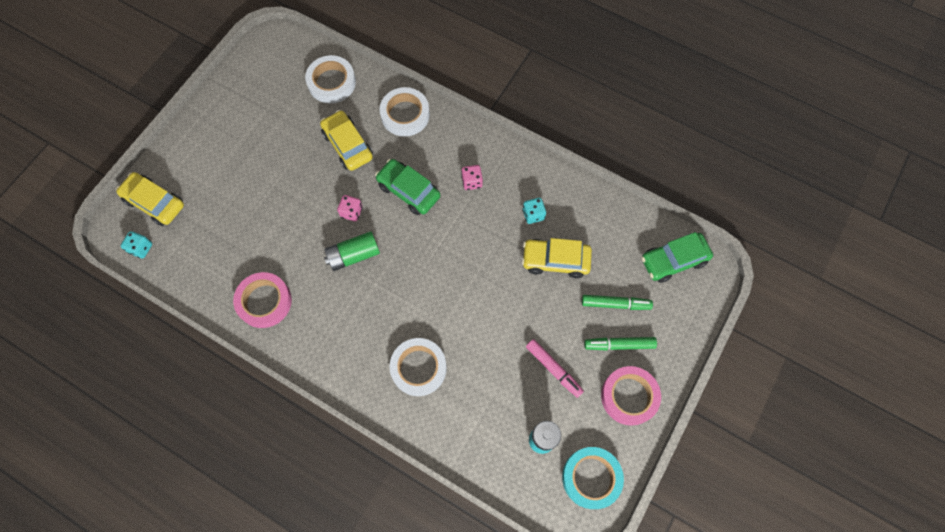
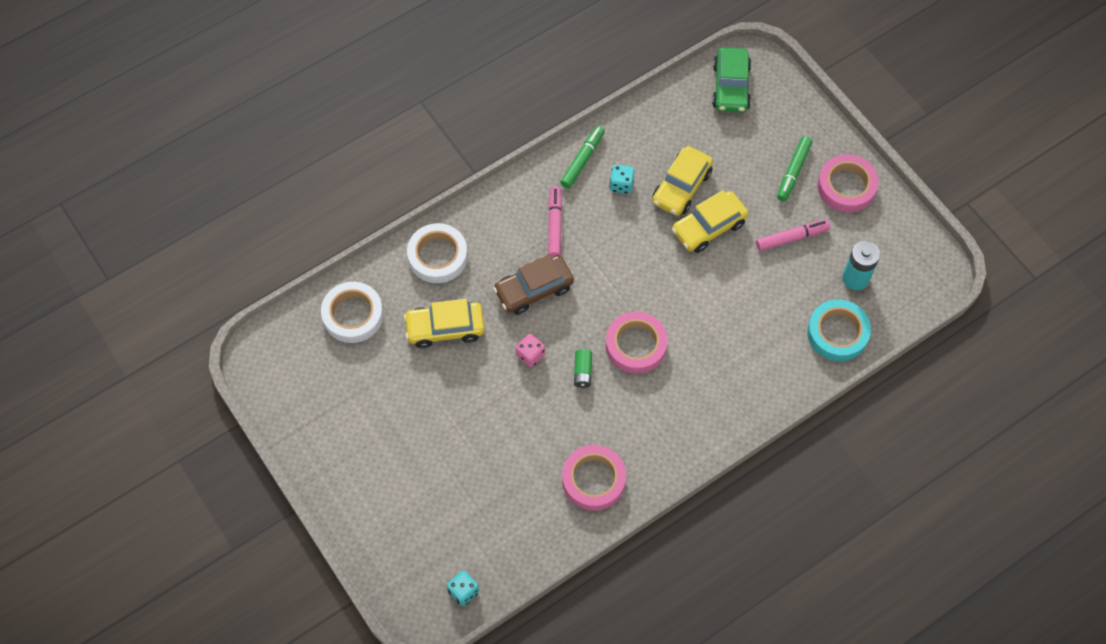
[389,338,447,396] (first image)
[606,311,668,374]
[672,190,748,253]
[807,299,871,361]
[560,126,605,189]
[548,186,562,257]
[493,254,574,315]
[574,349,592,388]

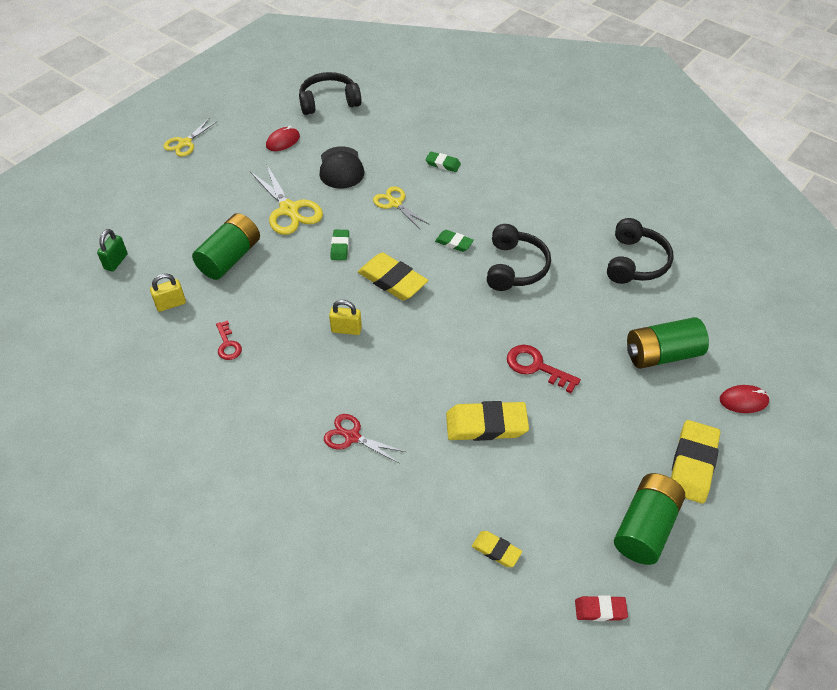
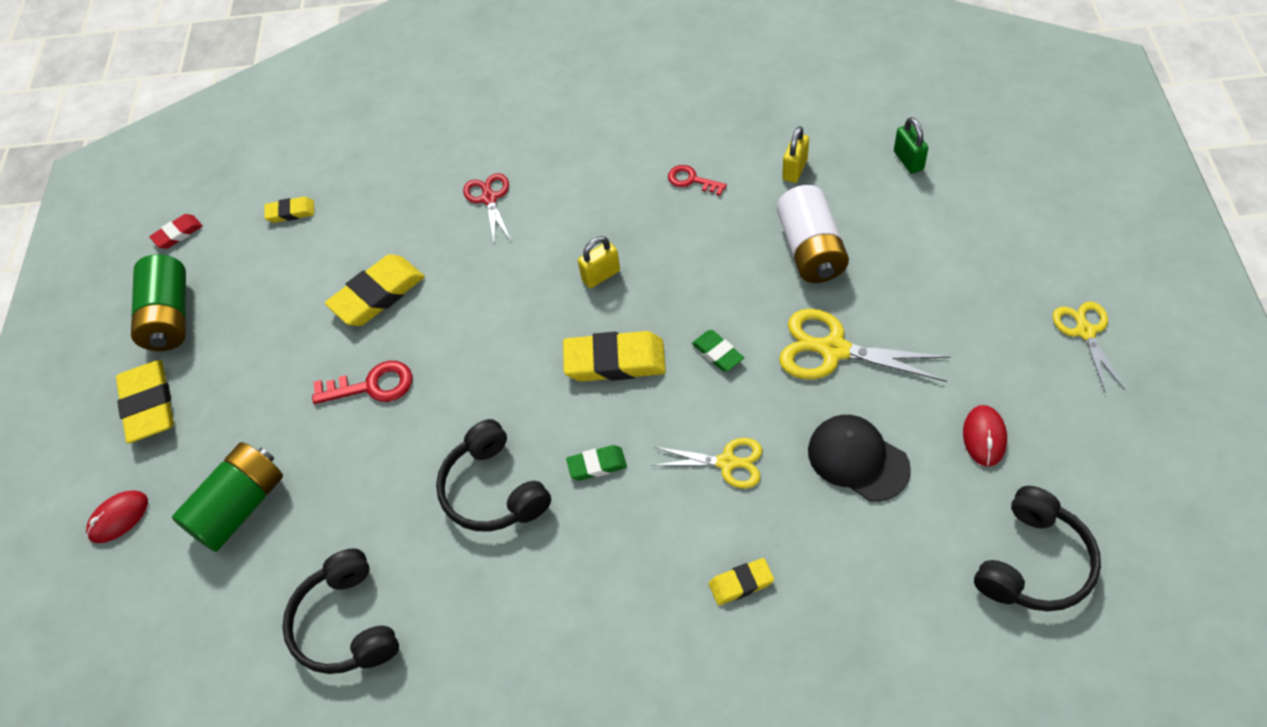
[777,185,849,283]
[709,558,774,606]
[463,173,511,245]

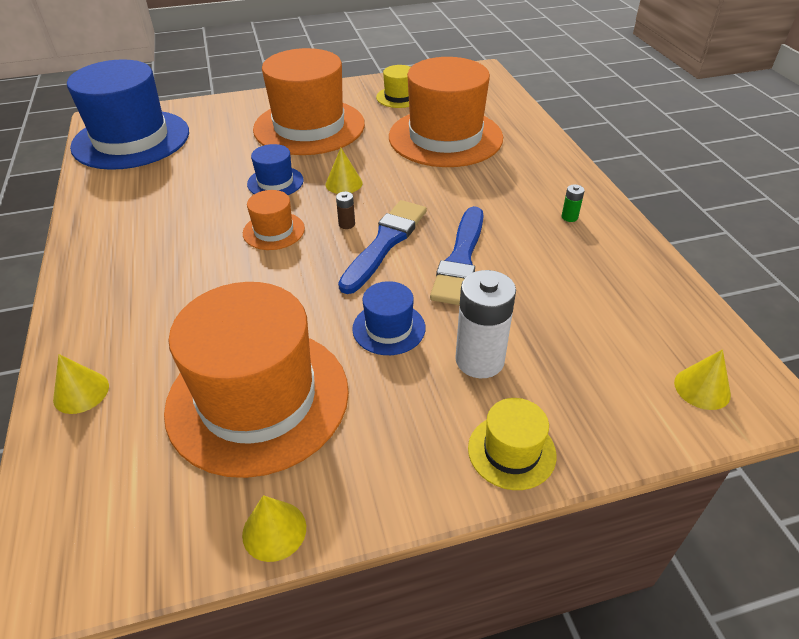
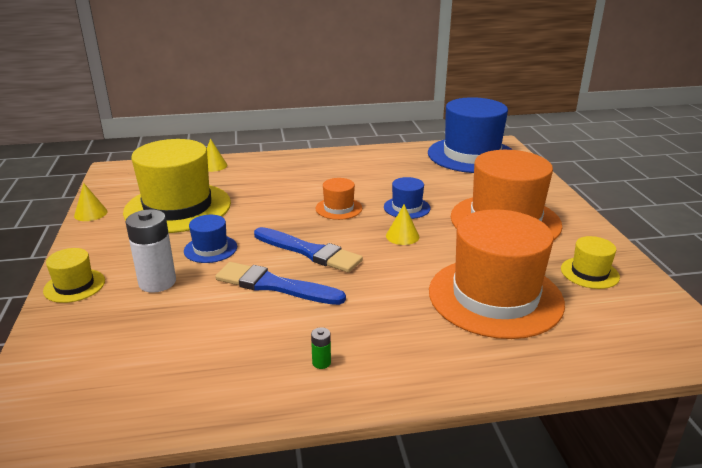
[336,192,355,229] (first image)
[674,349,731,410] (first image)
[123,139,231,233]

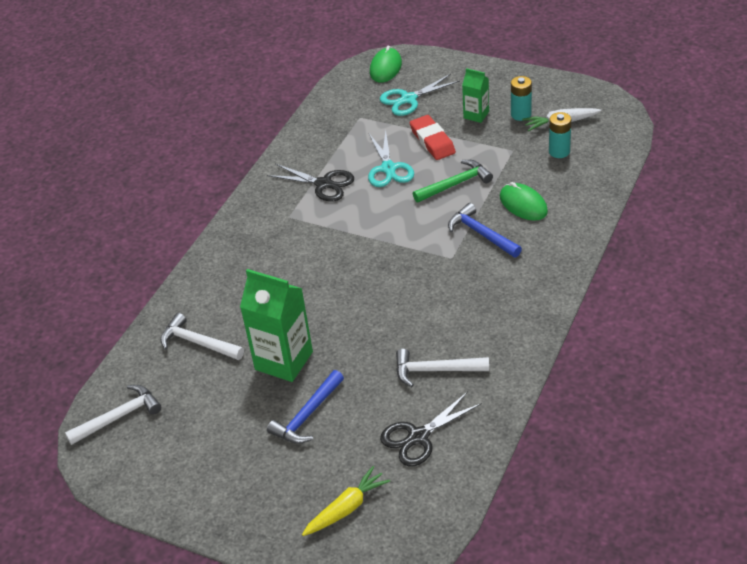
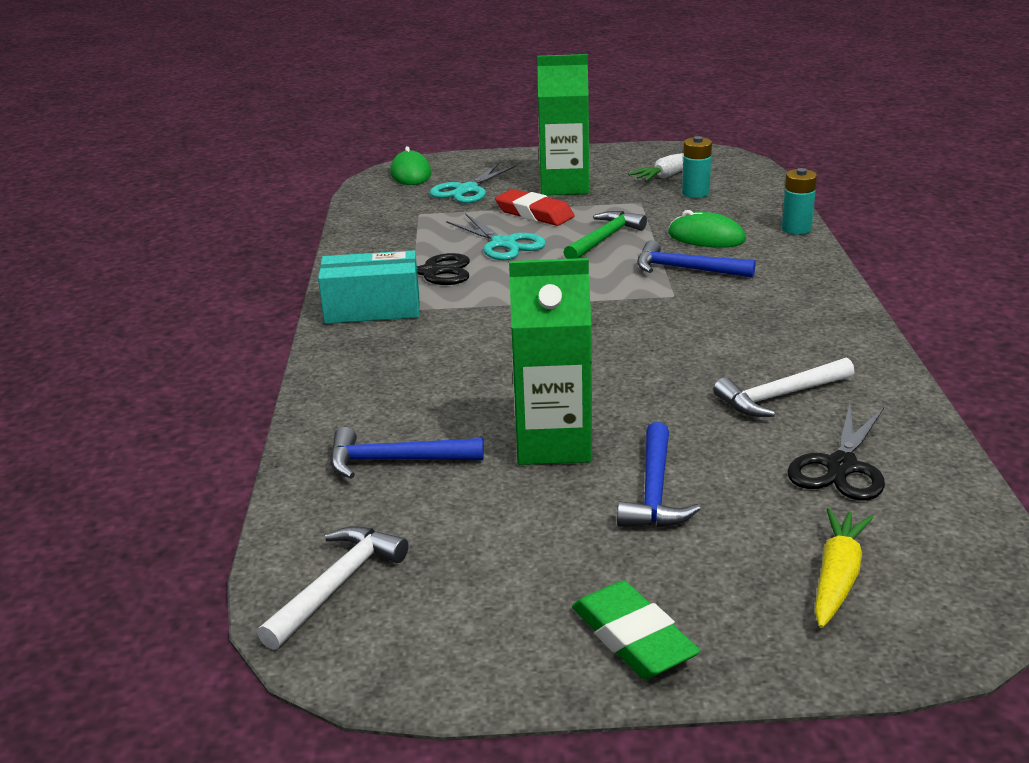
[318,250,420,324]
[572,581,700,679]
[782,168,817,235]
[330,427,484,479]
[537,54,589,195]

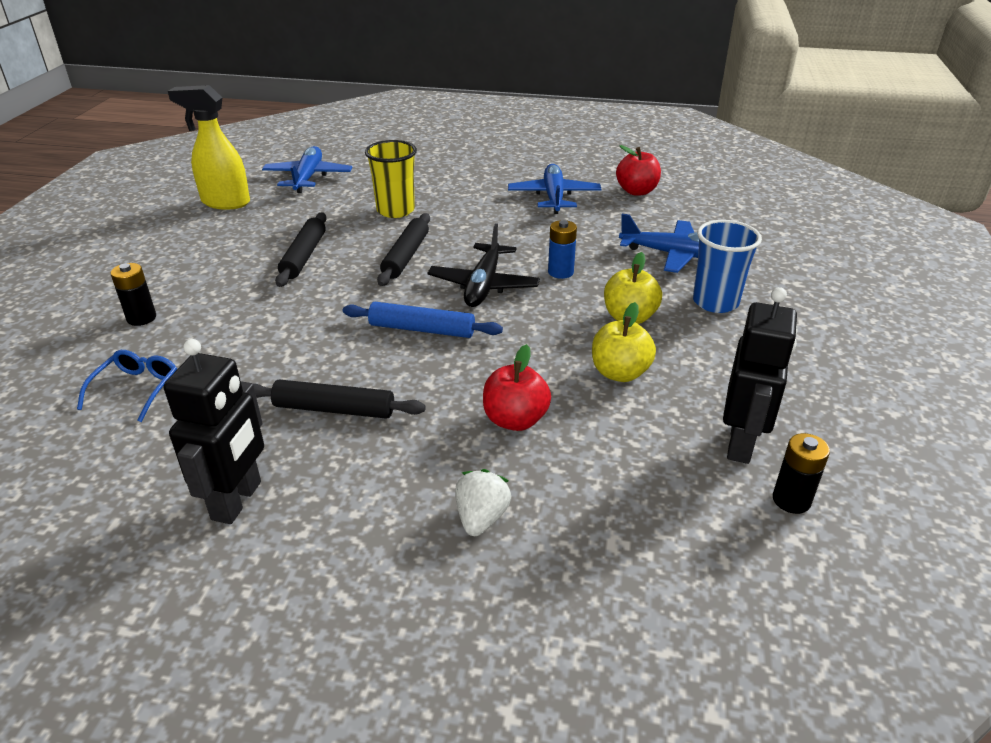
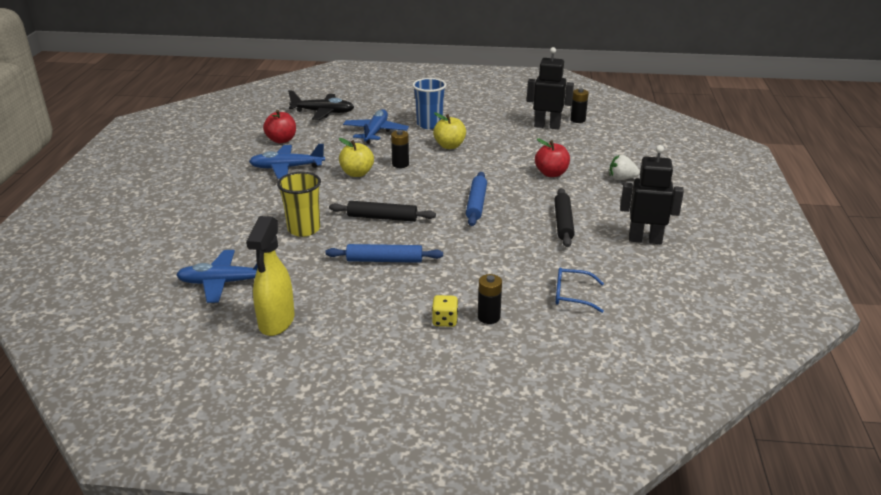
[432,295,458,327]
[288,90,354,120]
[339,138,374,177]
[325,244,443,263]
[391,130,409,168]

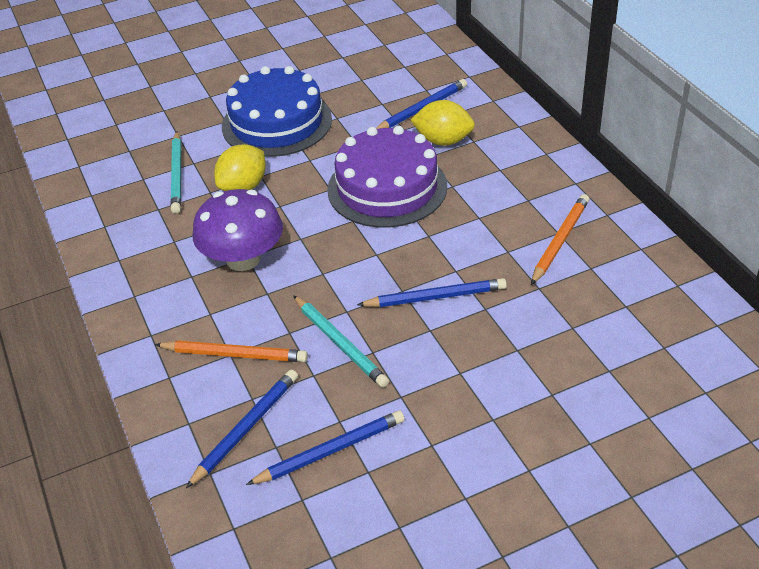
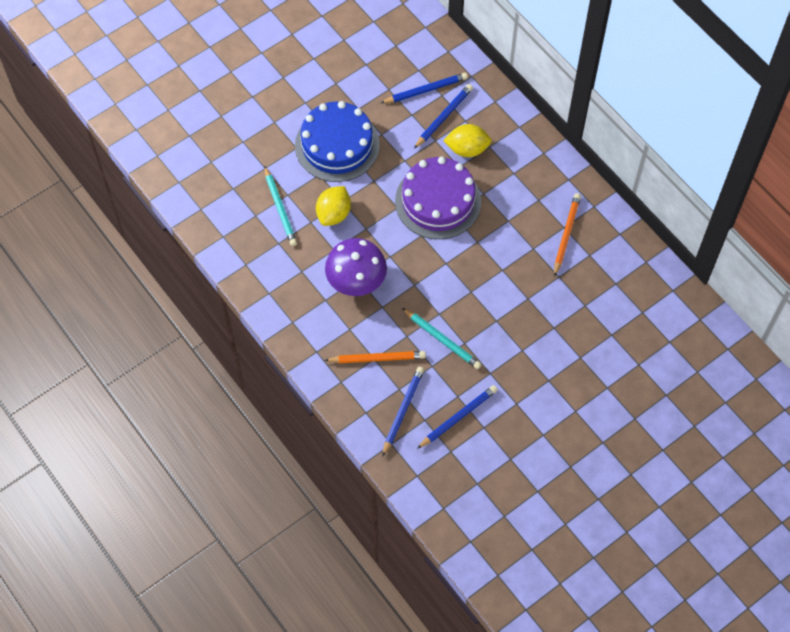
[381,73,468,103]

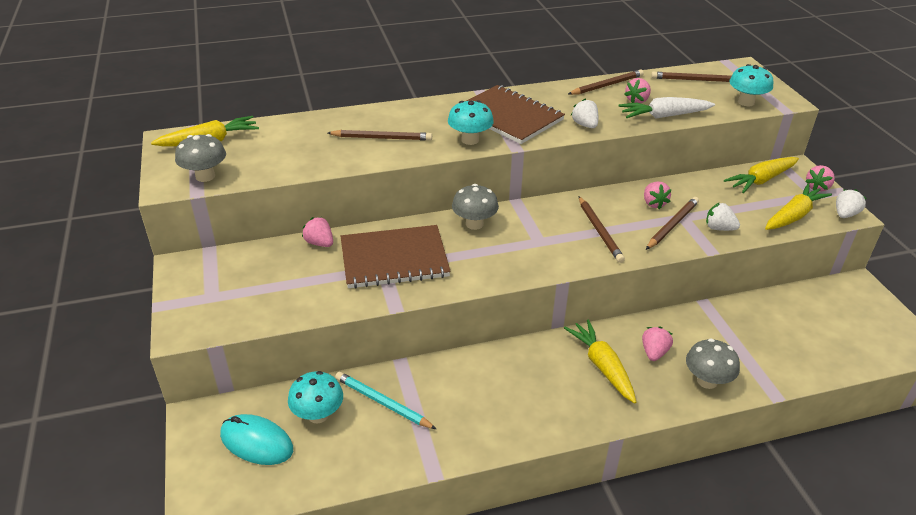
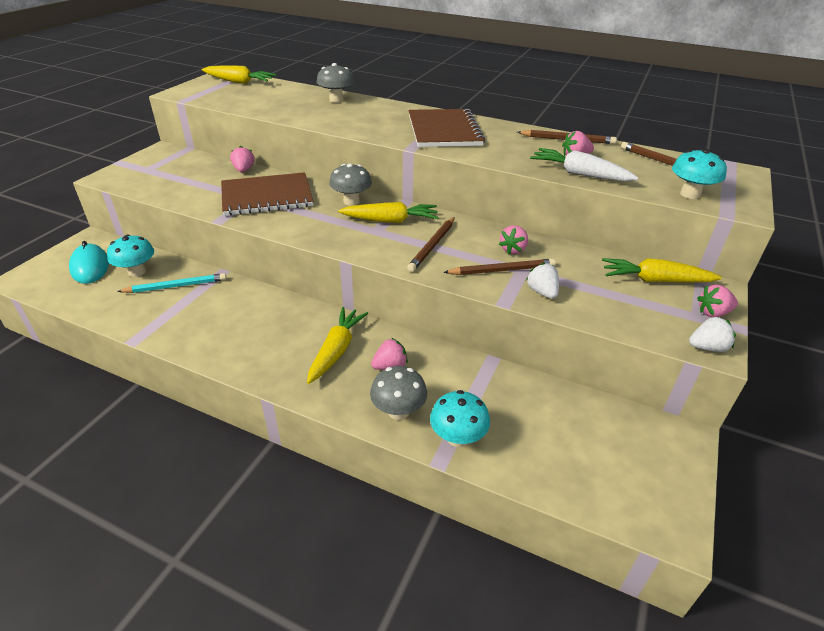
[328,130,432,141] (first image)
[571,99,598,128] (first image)
[317,63,354,103]
[430,390,490,447]
[338,202,438,223]
[117,273,227,293]
[221,172,313,216]

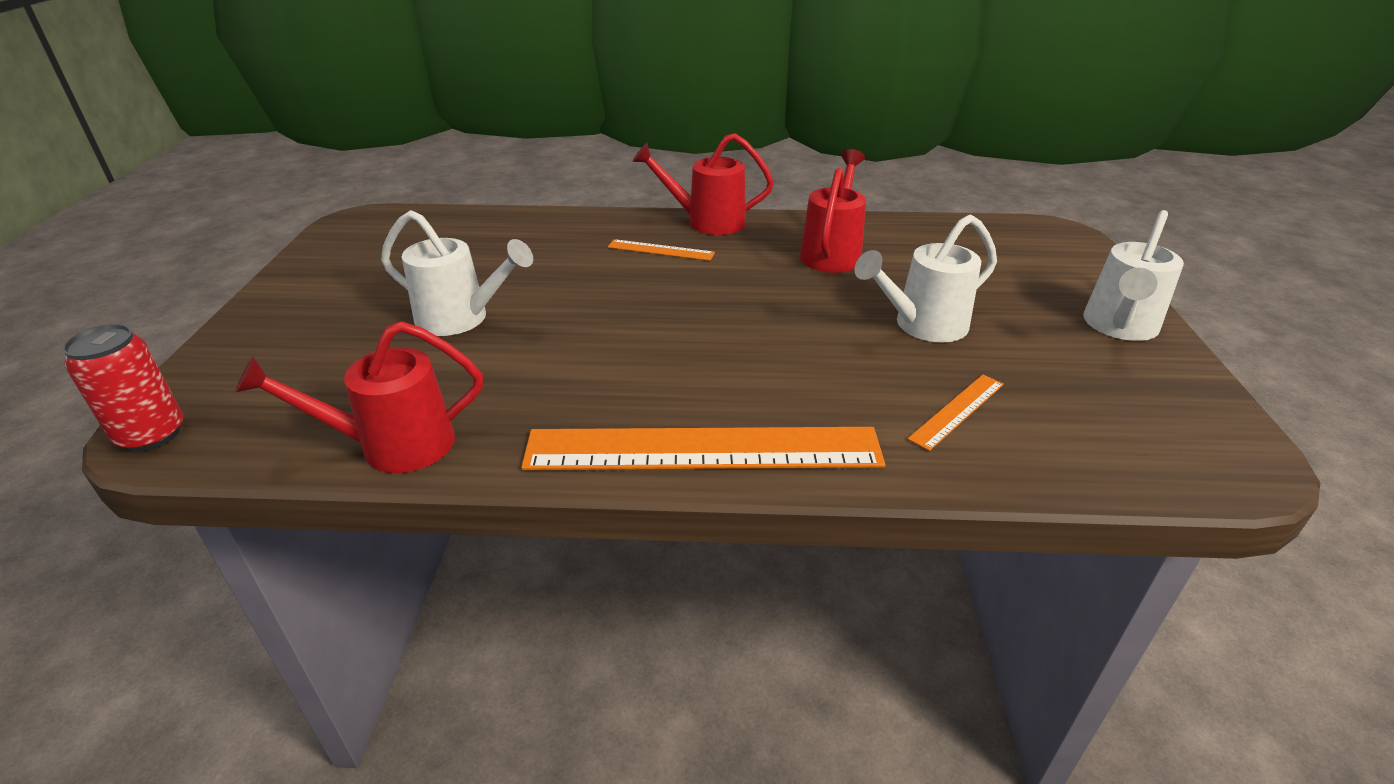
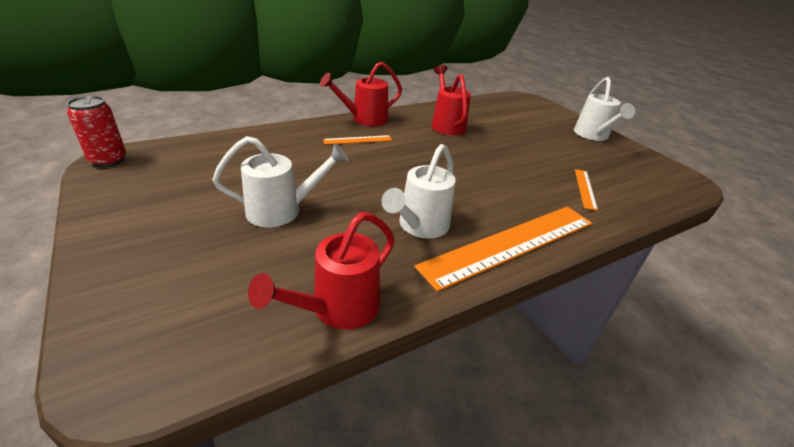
[67,96,126,167]
[381,144,456,238]

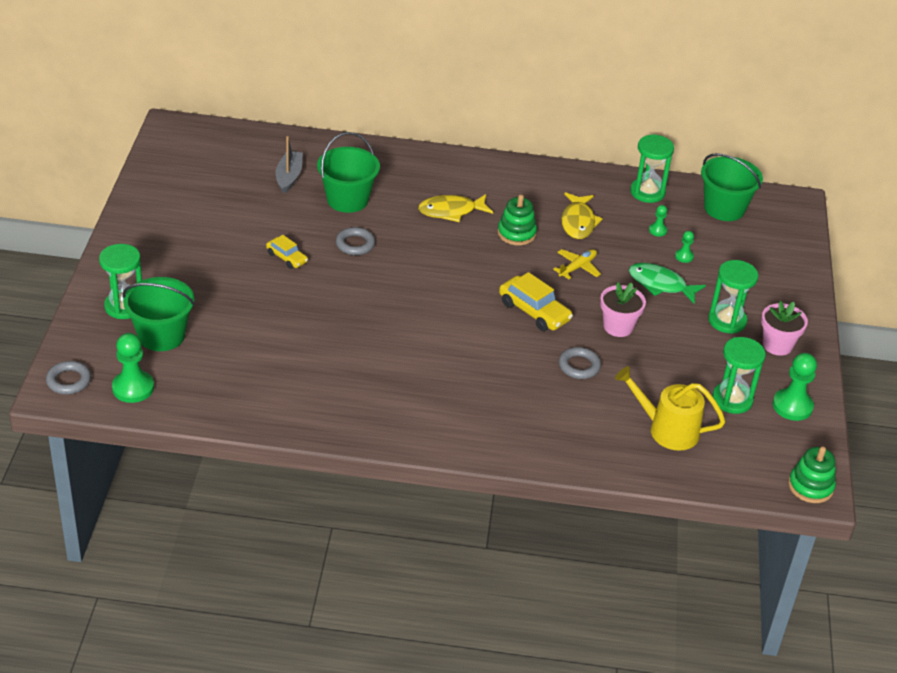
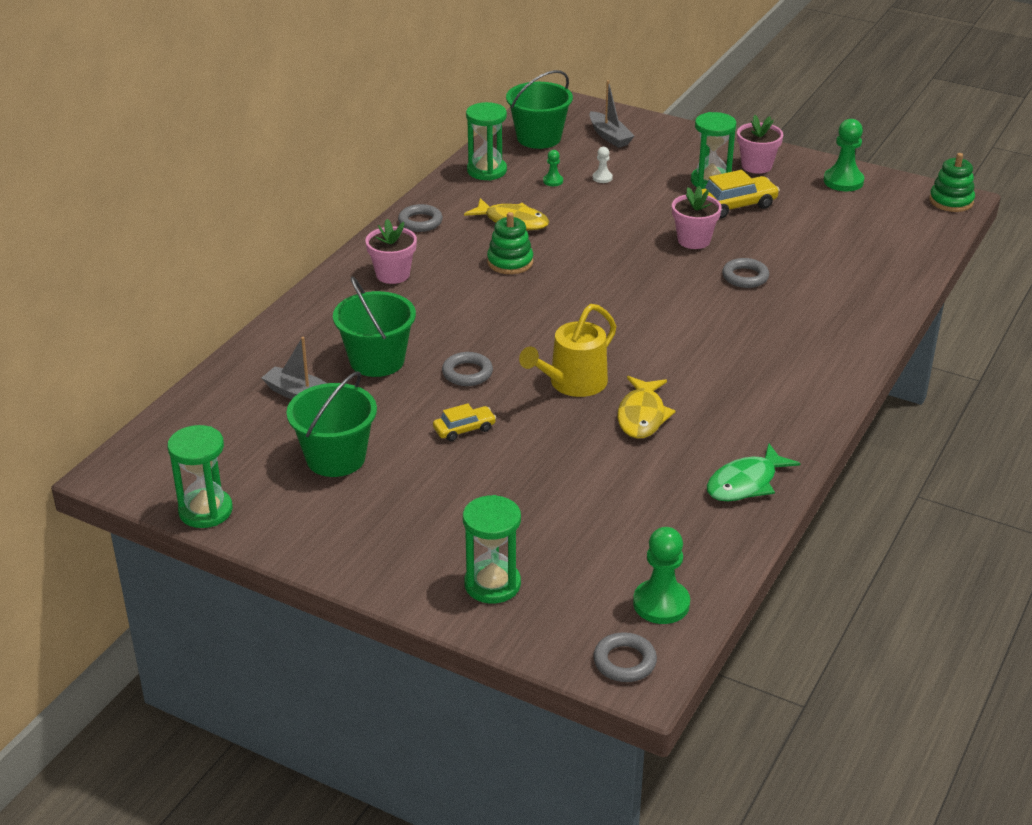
[553,249,601,279] (first image)
[365,219,417,284]
[398,204,443,232]
[589,80,634,148]
[286,371,377,477]
[617,376,676,439]
[702,170,780,219]
[519,304,616,397]
[707,443,801,501]
[168,425,233,528]
[593,147,613,183]

